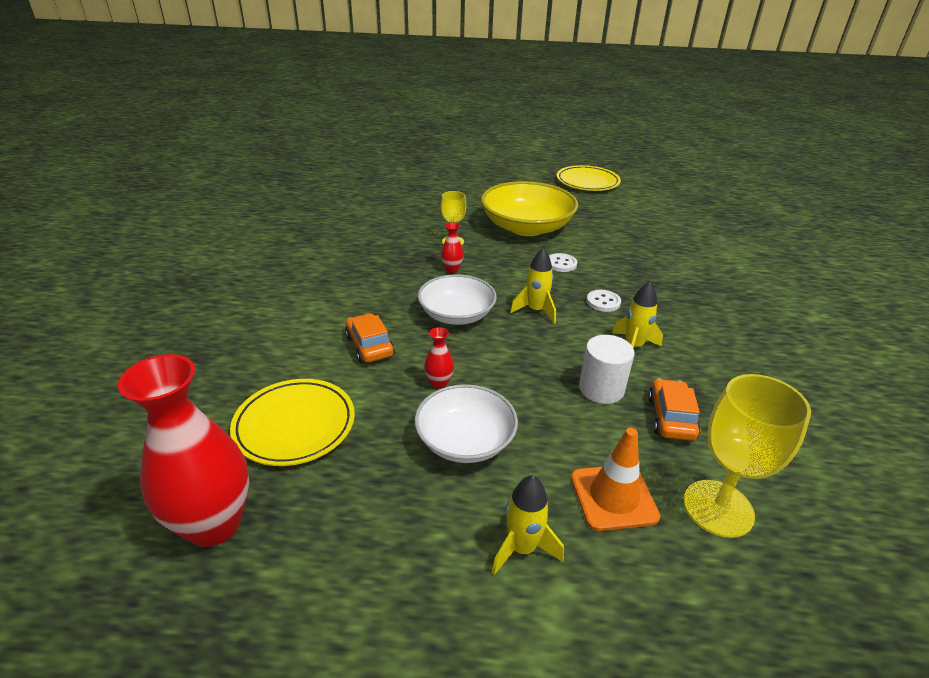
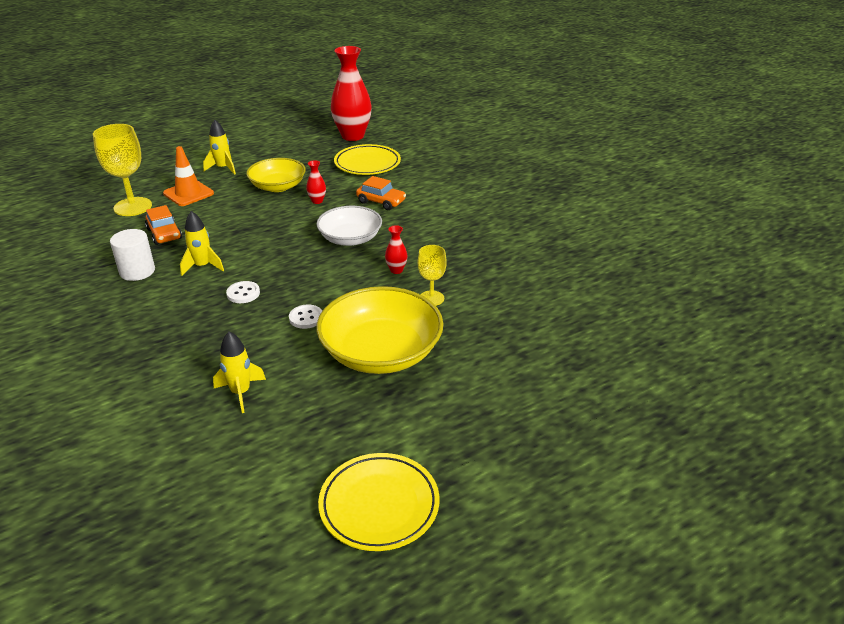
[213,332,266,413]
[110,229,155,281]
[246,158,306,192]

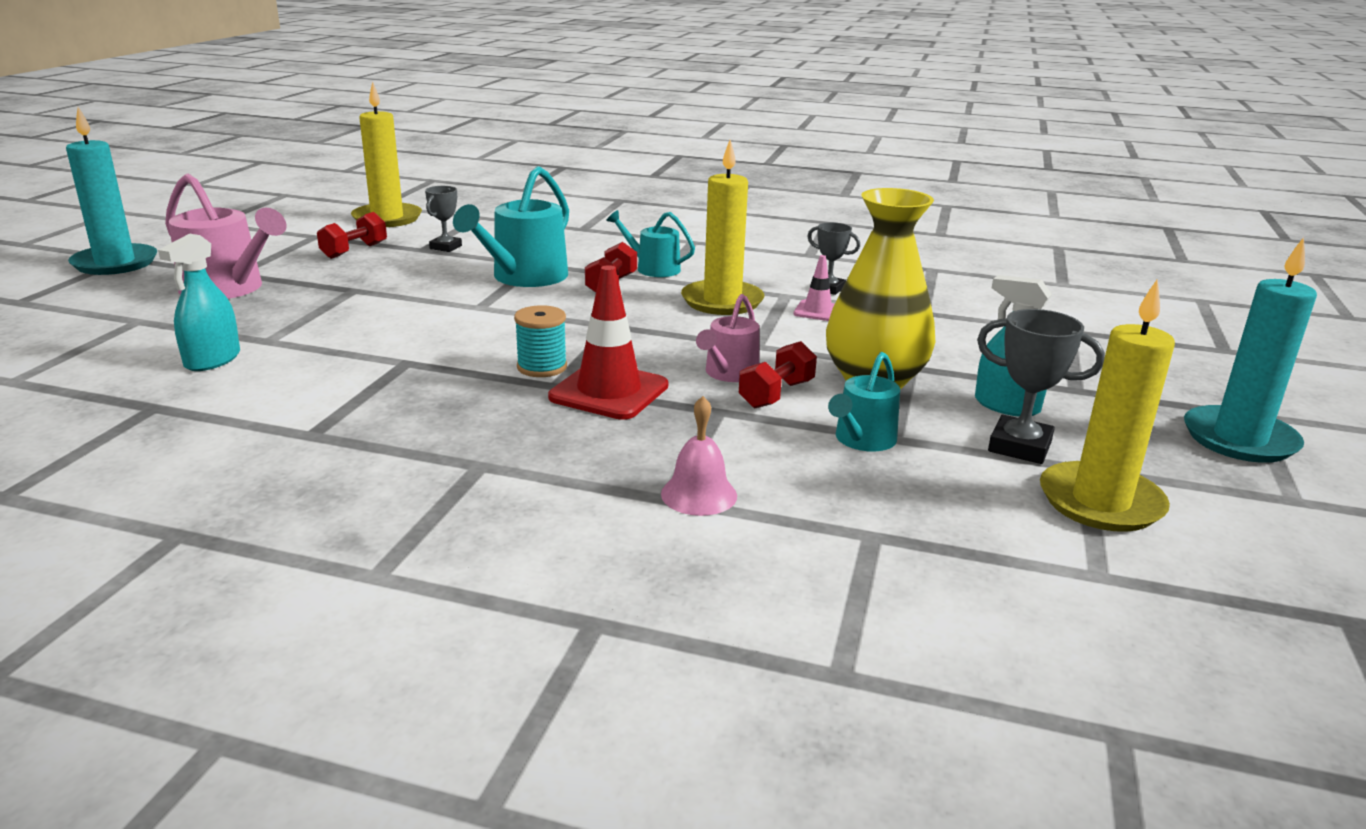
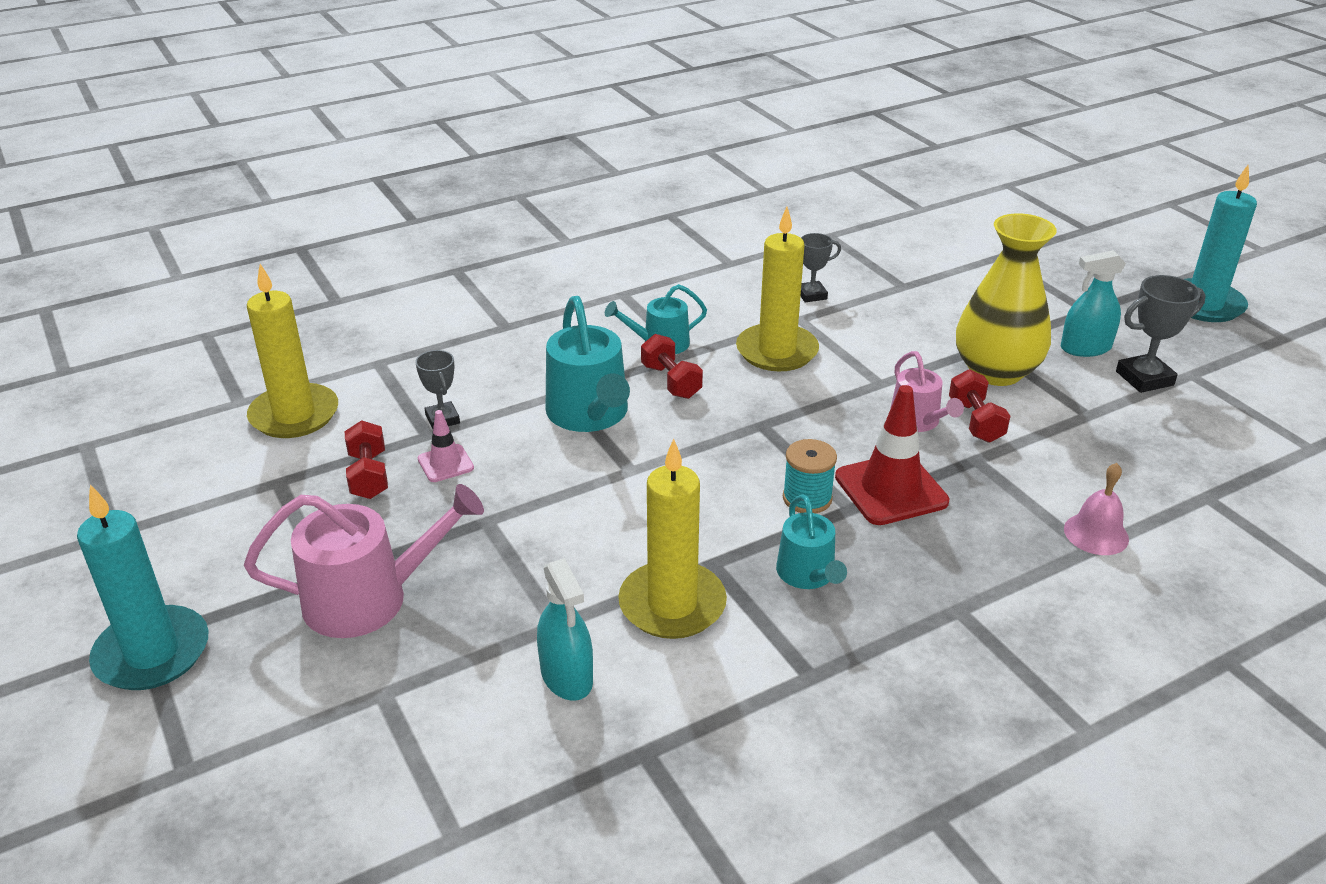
[418,410,474,482]
[776,494,847,589]
[618,439,727,639]

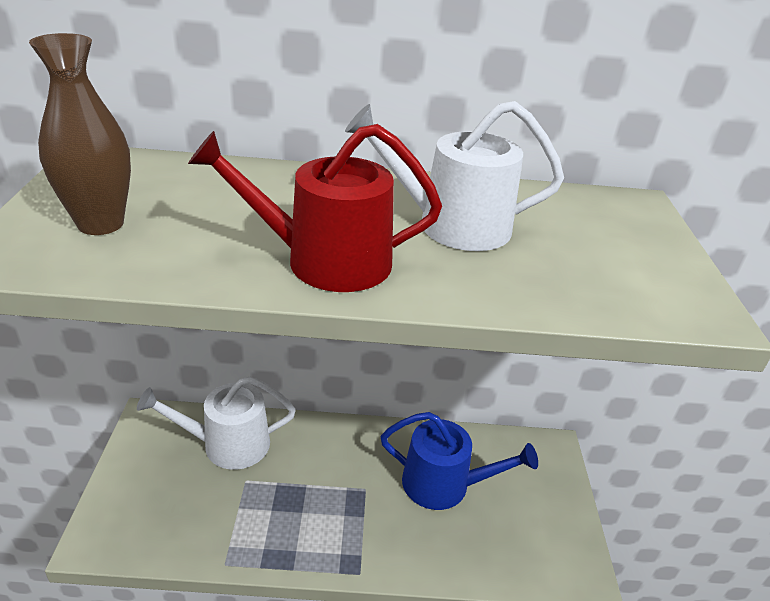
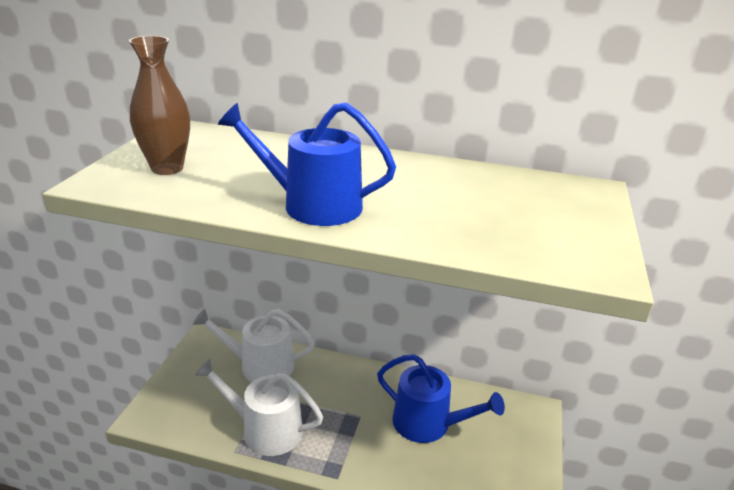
[195,359,323,456]
[218,102,396,226]

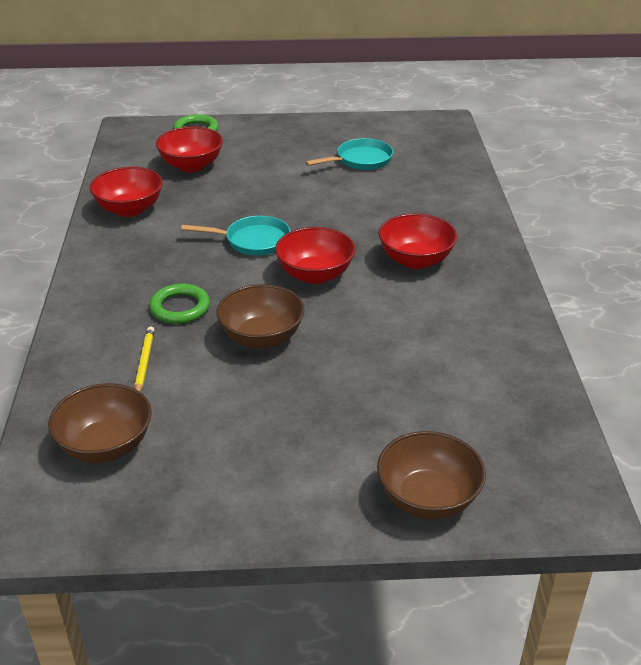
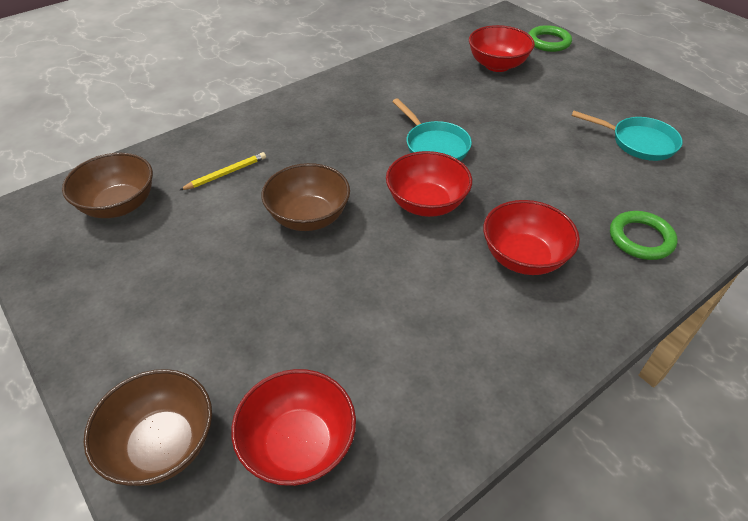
[231,369,356,486]
[610,211,678,260]

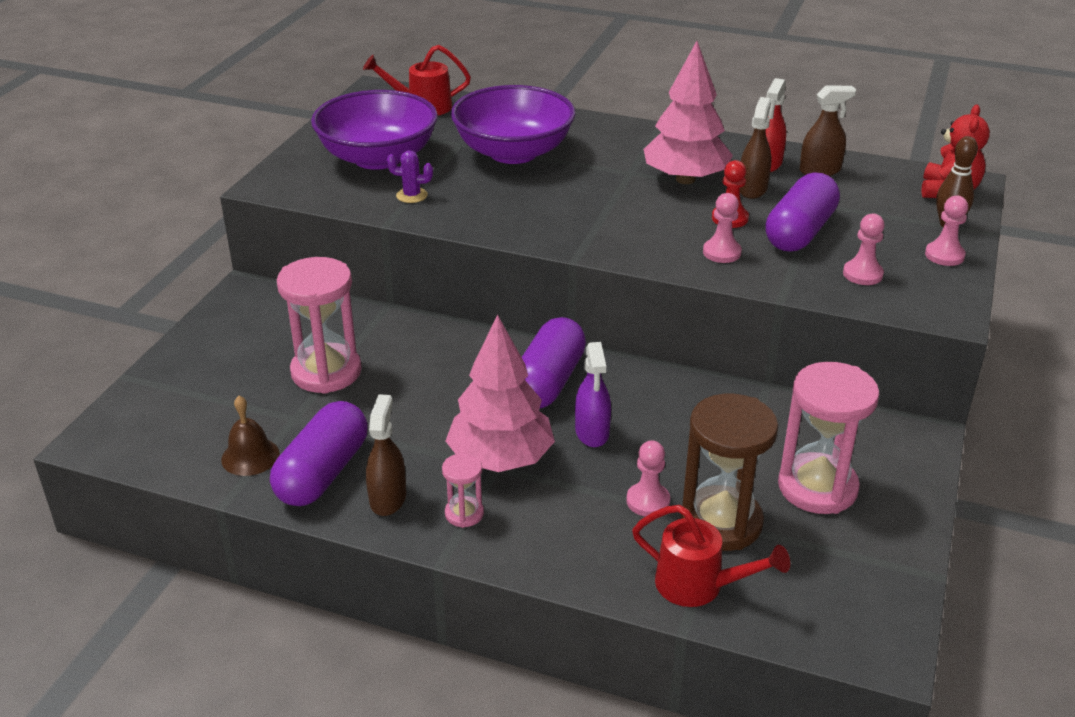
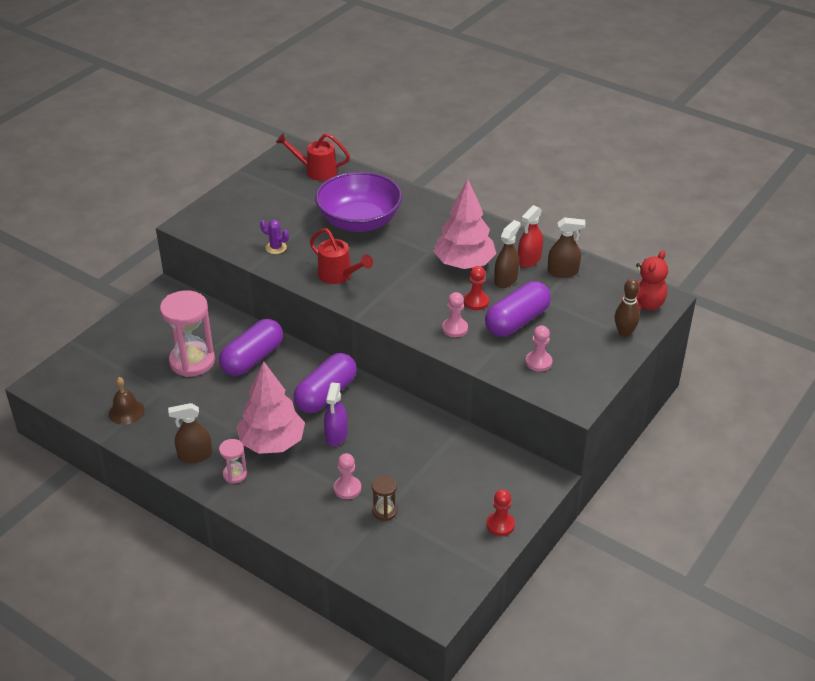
[311,90,438,170] (first image)
[778,362,880,514] (first image)
[925,196,968,266] (first image)
[486,489,515,536]
[219,319,283,376]
[310,228,373,284]
[168,403,212,463]
[372,475,397,521]

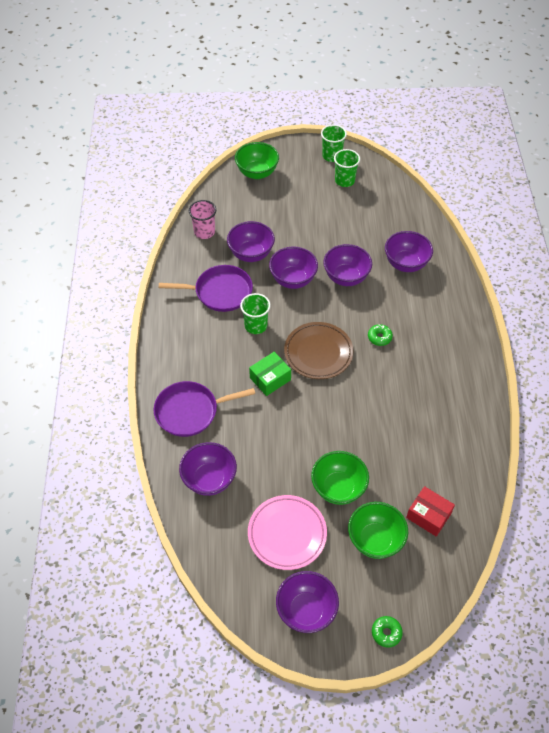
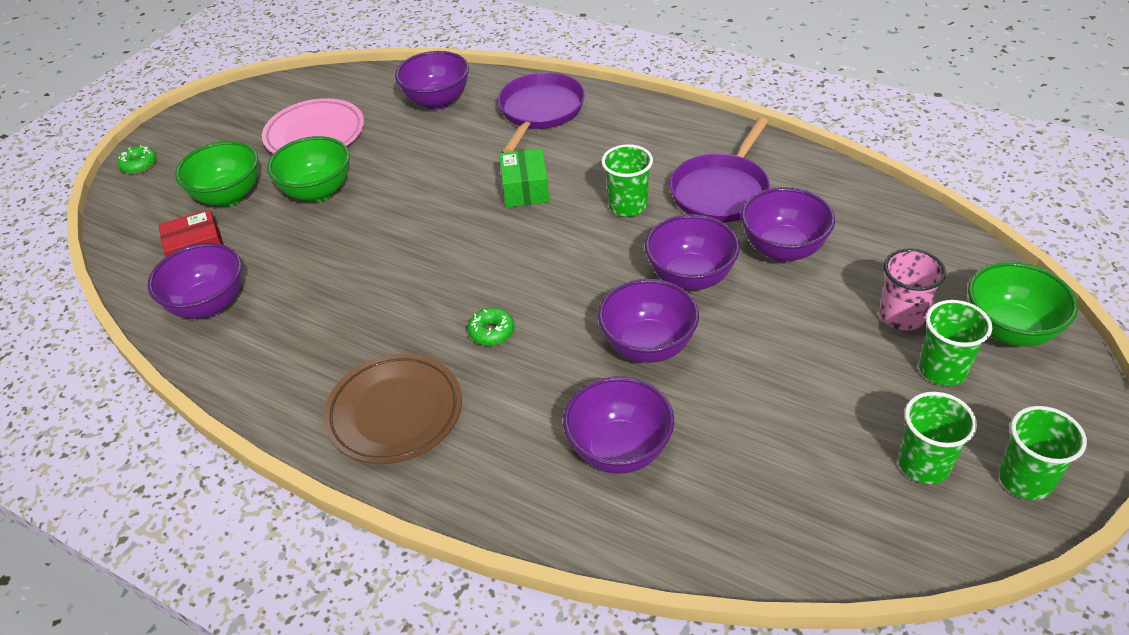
[919,300,992,386]
[879,248,946,331]
[147,243,242,319]
[323,353,462,464]

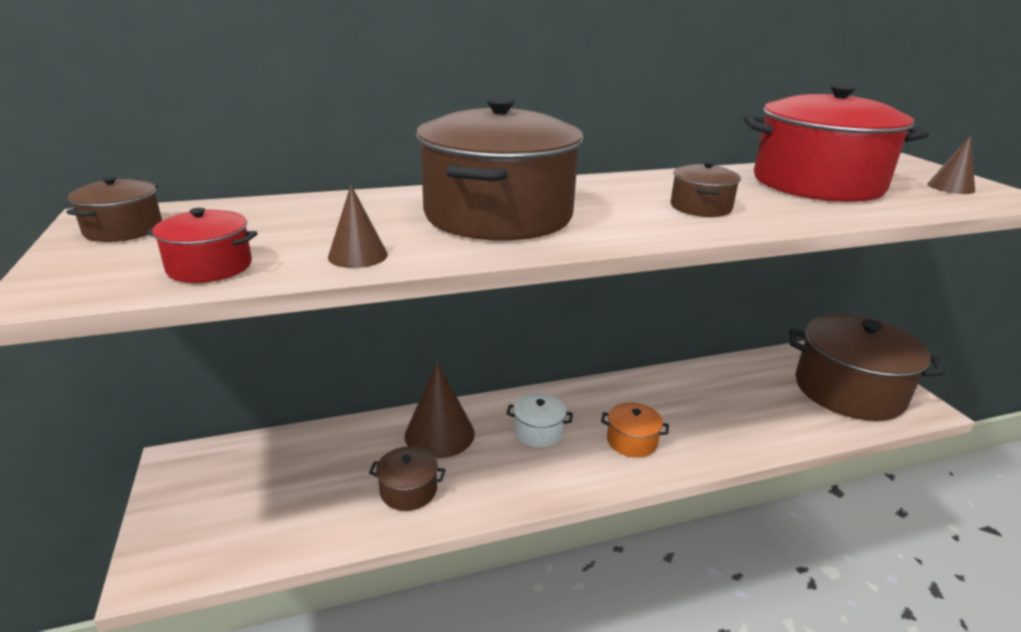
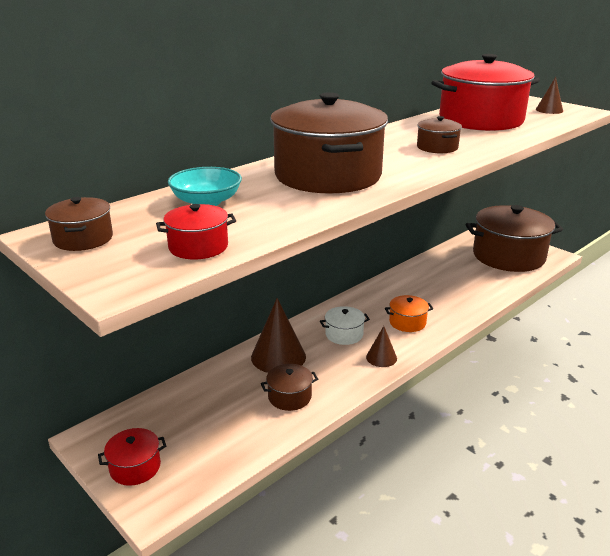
[98,428,166,486]
[168,167,242,206]
[366,326,397,367]

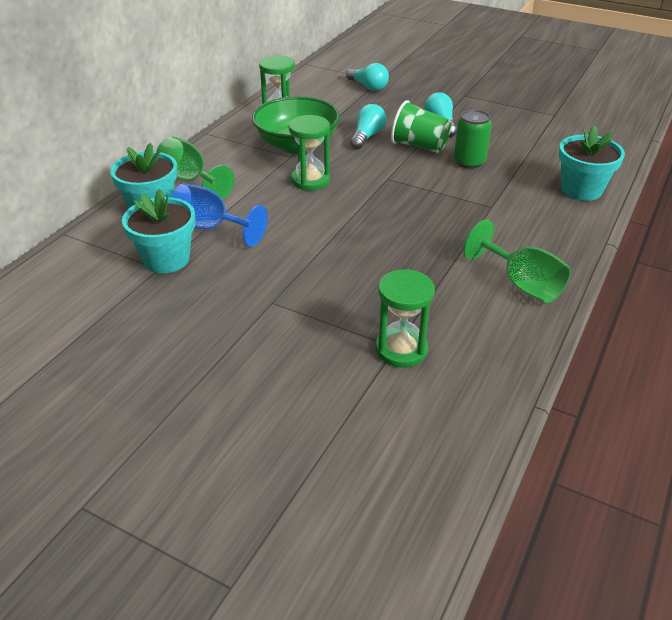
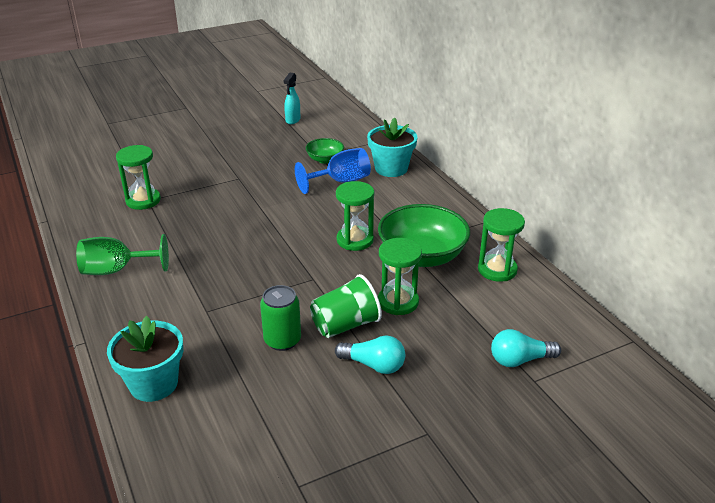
[156,137,235,200] (first image)
[283,73,300,124]
[306,138,344,164]
[378,238,422,315]

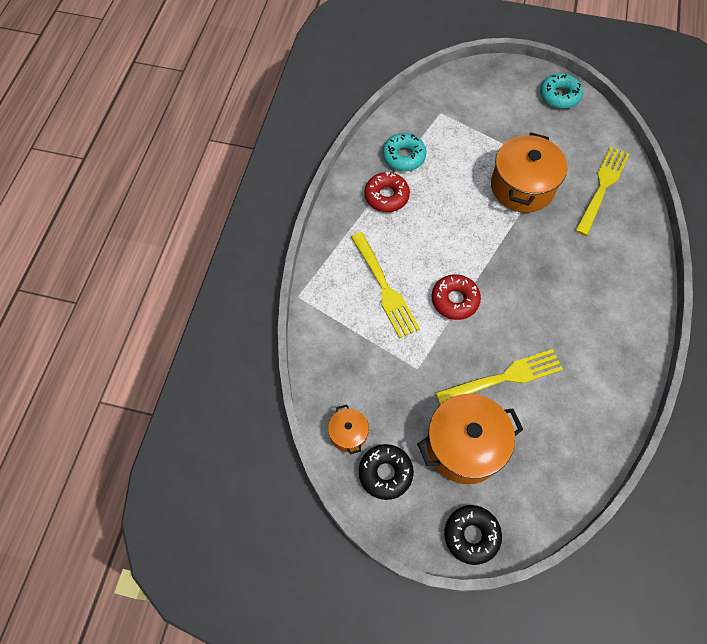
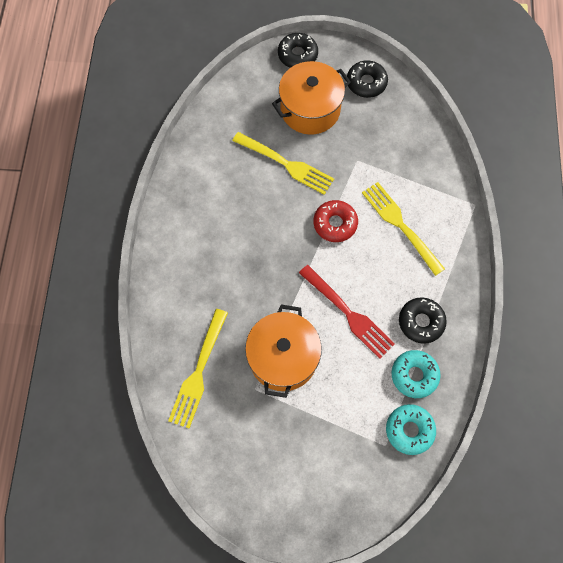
[328,404,369,455] (first image)
[299,265,395,359]
[386,404,436,455]
[399,297,447,344]
[232,132,334,195]

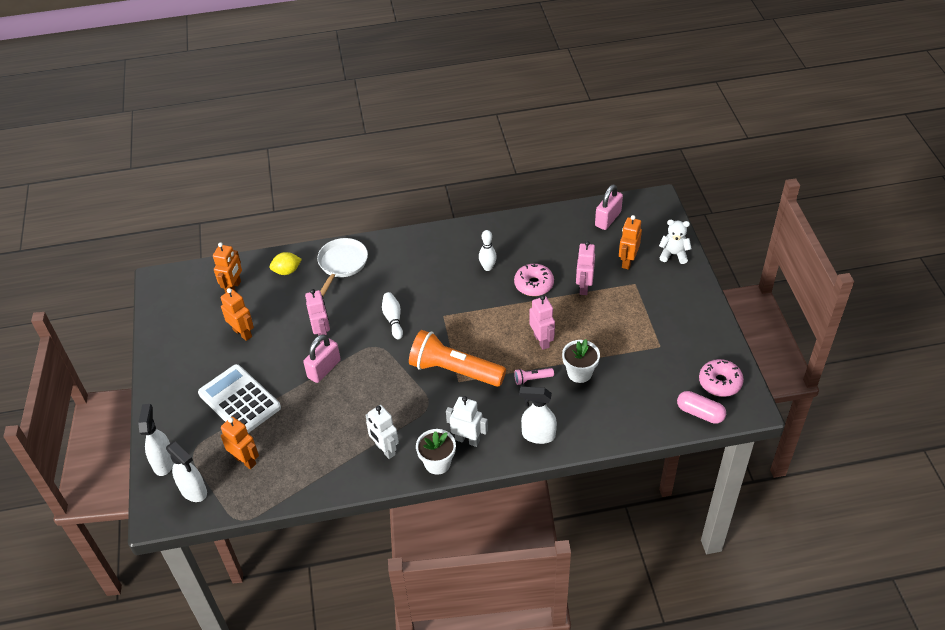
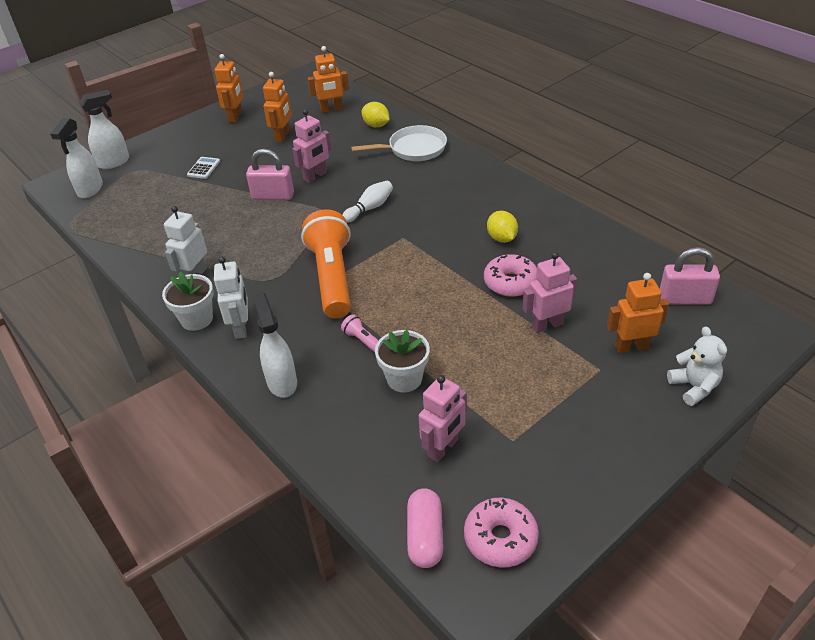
[215,54,243,123]
[419,375,467,462]
[487,211,518,243]
[187,157,220,179]

